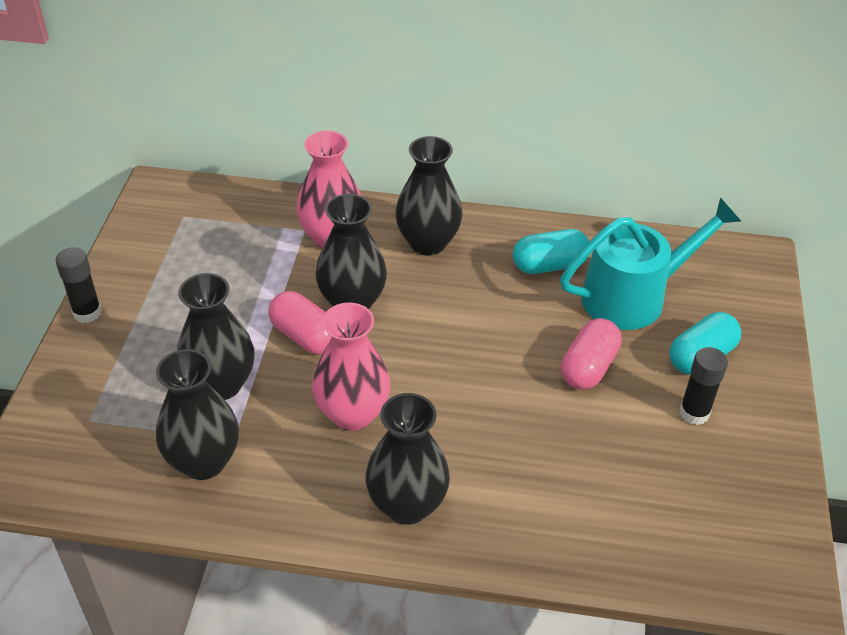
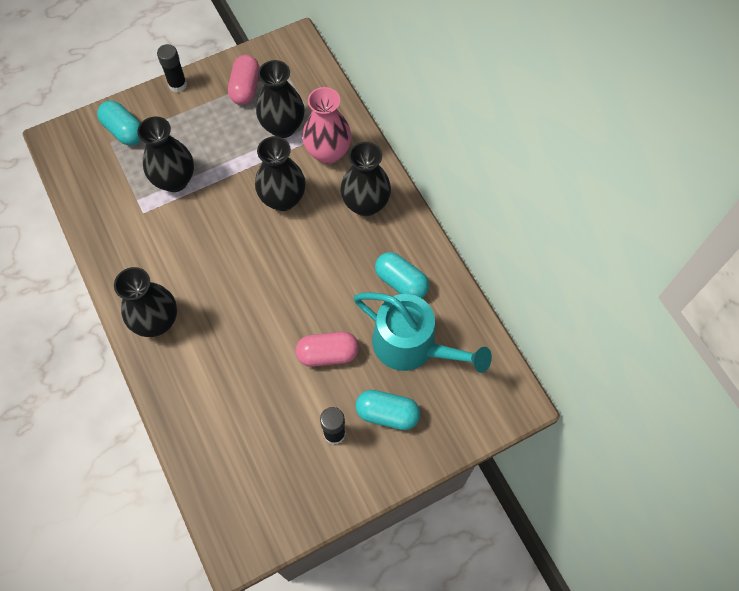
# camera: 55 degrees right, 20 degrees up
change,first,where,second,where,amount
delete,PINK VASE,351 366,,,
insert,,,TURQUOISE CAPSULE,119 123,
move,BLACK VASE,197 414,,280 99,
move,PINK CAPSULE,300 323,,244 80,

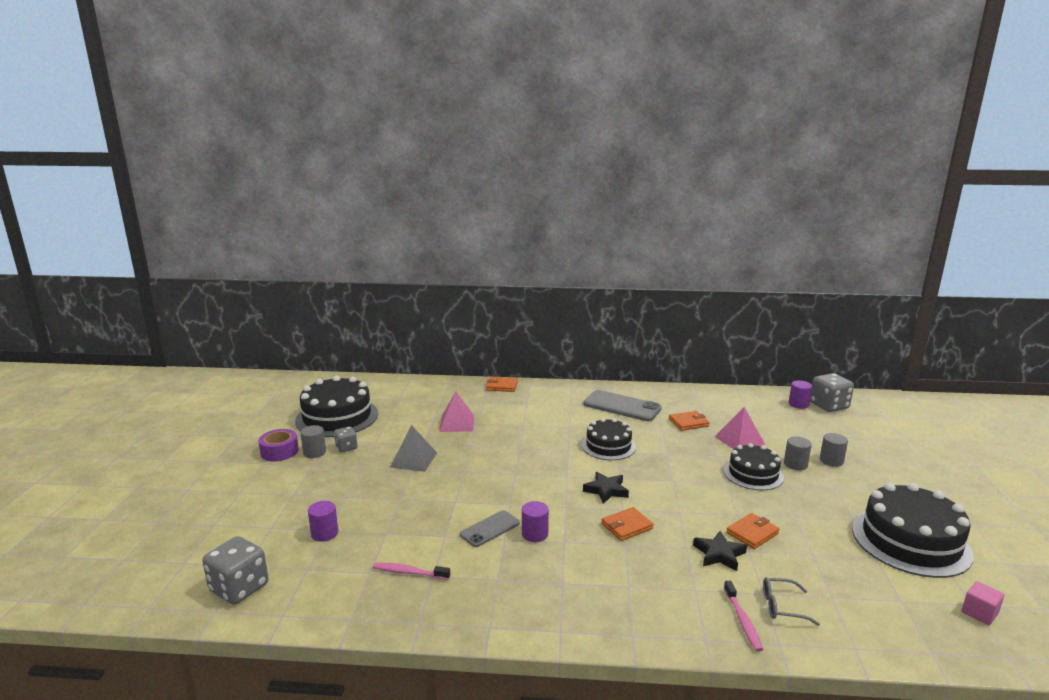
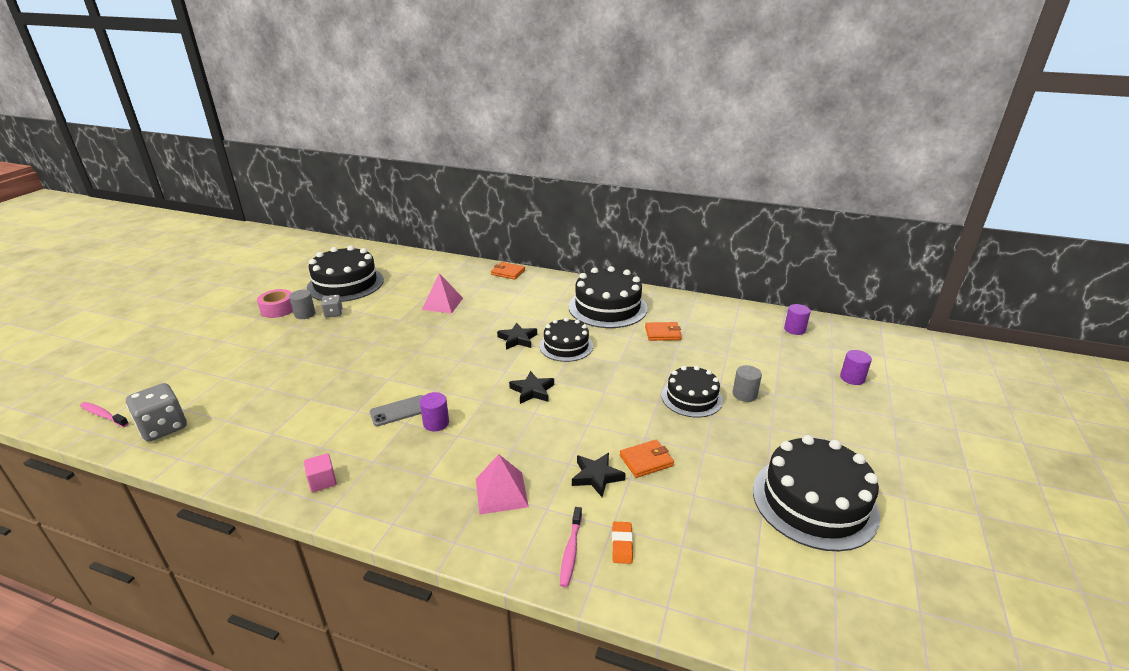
# camera: 15 degrees right, 10 degrees up
change,first,where,second,where,amount
delete,GREY PYRAMID,413 448,,,
delete,ORANGE WALLET,627 524,,,
delete,GREY DICE,832 392,,,
delete,GREY CYLINDER,834 450,,,
insert,,,BLACK STAR,517 336,
move,PURPLE CYLINDER,323 521,,856 367,
move,PINK TOOTHBRUSH,411 571,,104 414,
move,PINK PYRAMID,740 428,,502 484,
move,PINK CUBE,983 603,,320 472,
replace,GREY PHONE,622 405,BLACK CAKE,608 297,
replace,GREY GLASSES,791 601,ORANGE ERASER,622 543,
recolor,PURPLE TAPE,278 445,PINK TAPE,275 303,

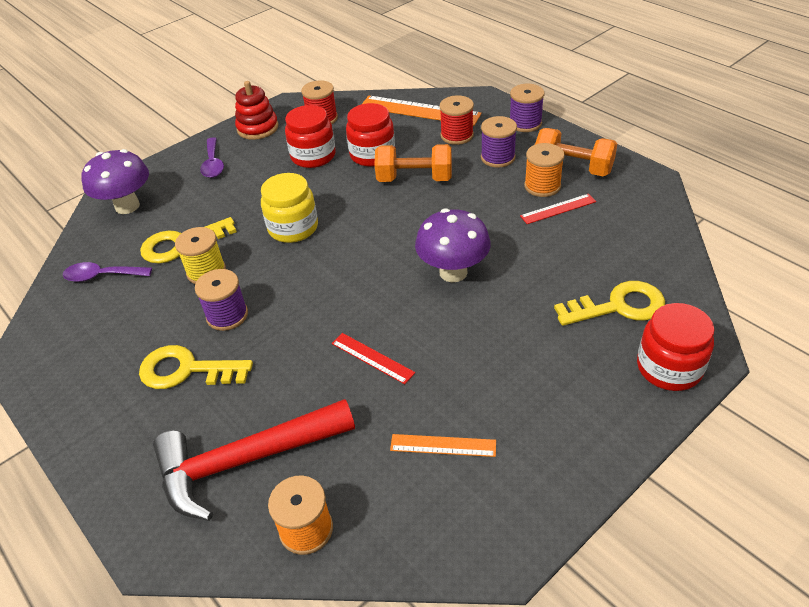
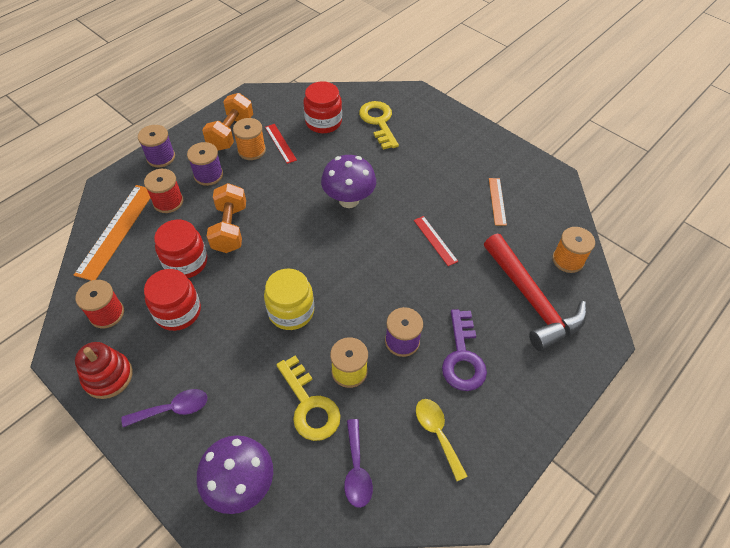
# camera: 100 degrees left, 10 degrees up
change,first,where,second,where,amount
insert,,,YELLOW SPOON,442 440,
move,RED JAR,676 347,,323 107,
recolor,YELLOW KEY,196 367,PURPLE KEY,464 350,
rotate,RED RULER,373 358,,436 241,60 degrees counterclockwise

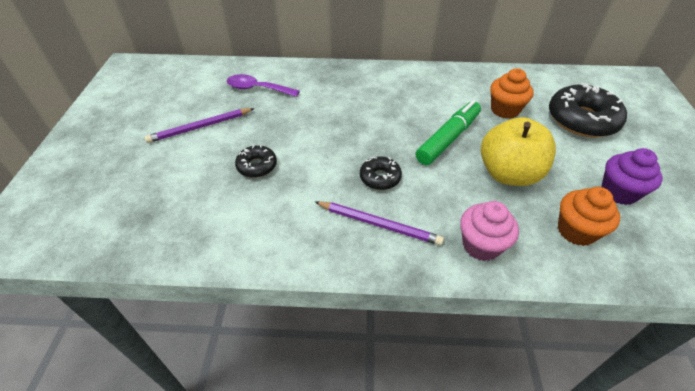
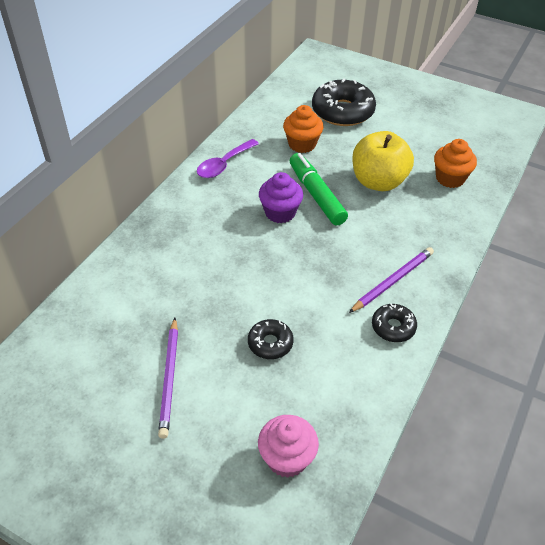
# camera: 65 degrees left, 0 degrees up
change,first,where,second,where,amount
move,PURPLE SPOON,263 85,,228 158,
move,BLACK DONUT,381 173,,394 322,
move,PINK CUPCAKE,489 231,,288 446,
move,PURPLE CUPCAKE,632 176,,281 197,

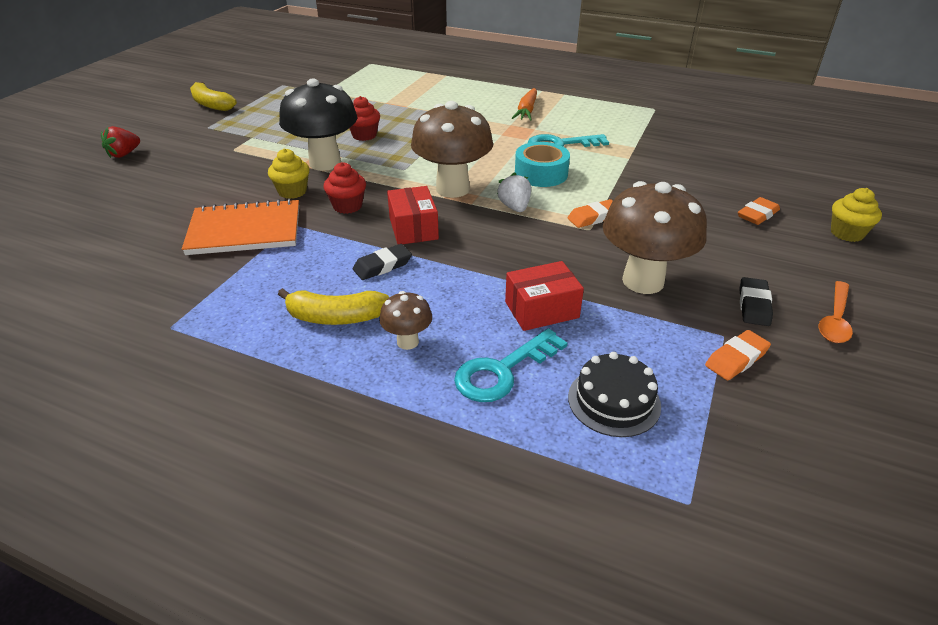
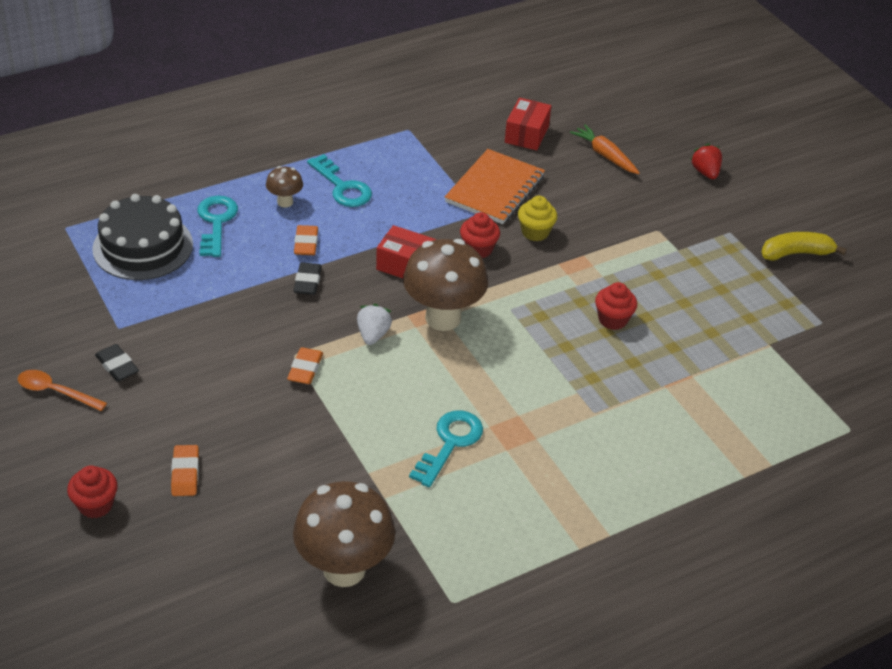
# camera: 125 degrees right, 5 degrees up
change,first,where,second,where,amount
delete,BLACK MUSHROOM,318 125,,,
delete,TURQUOISE TAPE,542 164,,,
move,BLACK ERASER,382 262,,307 278,
move,RED BOX,544 296,,528 124,
move,ORANGE CARROT,524 104,,605 149,
move,BROWN MUSHROOM,655 237,,344 534,
move,ORANGE ERASER,738 355,,306 240,
replace,YELLOW BANANA,333 306,TURQUOISE KEY,339 180,
recolor,YELLOW CUPCAKE,856 215,RED CUPCAKE,92 492,
rotate,WHITE STRAWBERRY,514 192,,374 324,105 degrees counterclockwise
rotate,ORANGE SPOON,836 312,,62 390,45 degrees counterclockwise
resize,BLACK CAKE,614 394,,142 237,x1.59

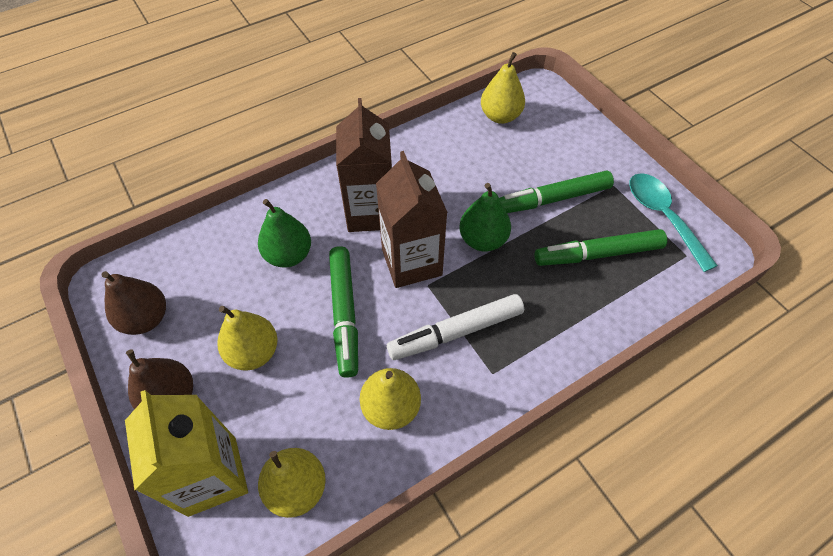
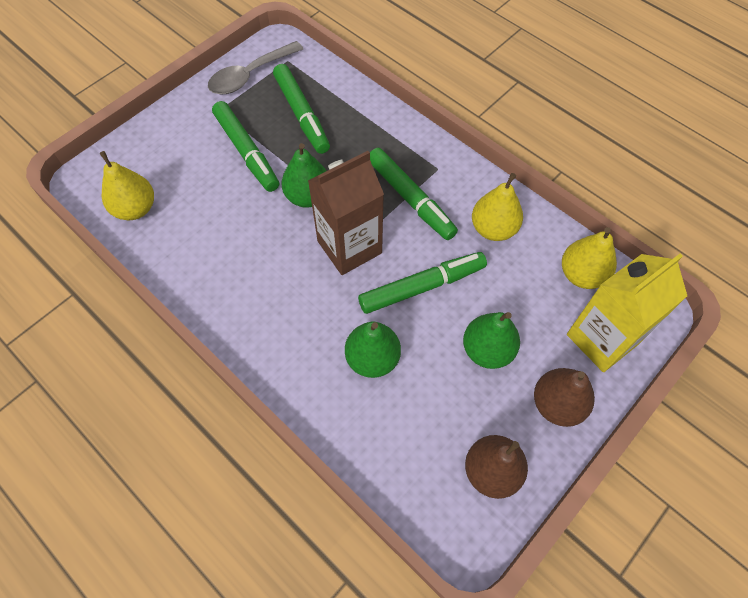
# camera: 105 degrees left, 5 degrees up
change,first,where,second,where,amount
delete,BROWN CARTON,364 165,,,
recolor,YELLOW PEAR,247 338,GREEN PEAR,491 340,
recolor,WHITE MARKER,455 327,GREEN MARKER,414 194,
recolor,TURQUOISE SPOON,673 222,GREY SPOON,255 67,

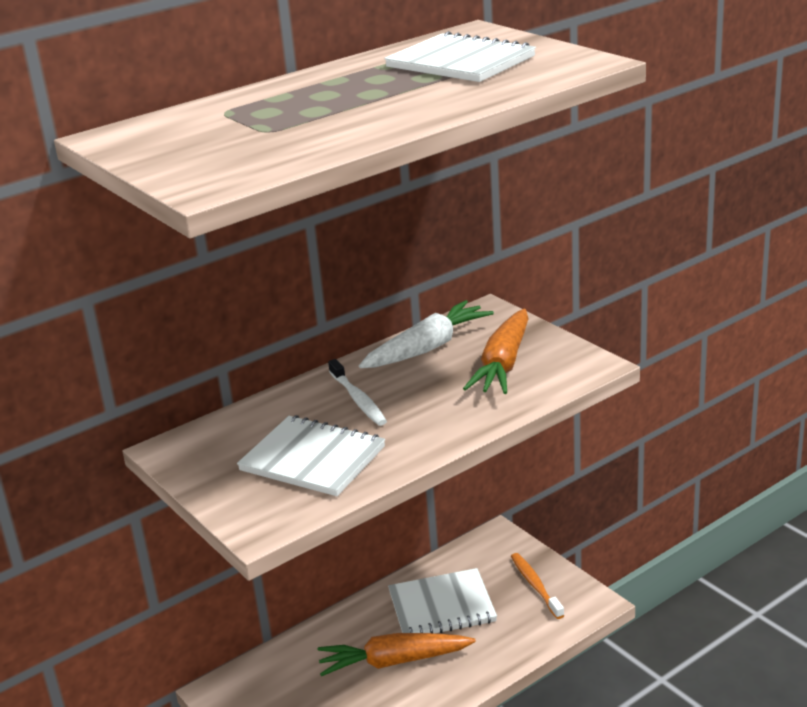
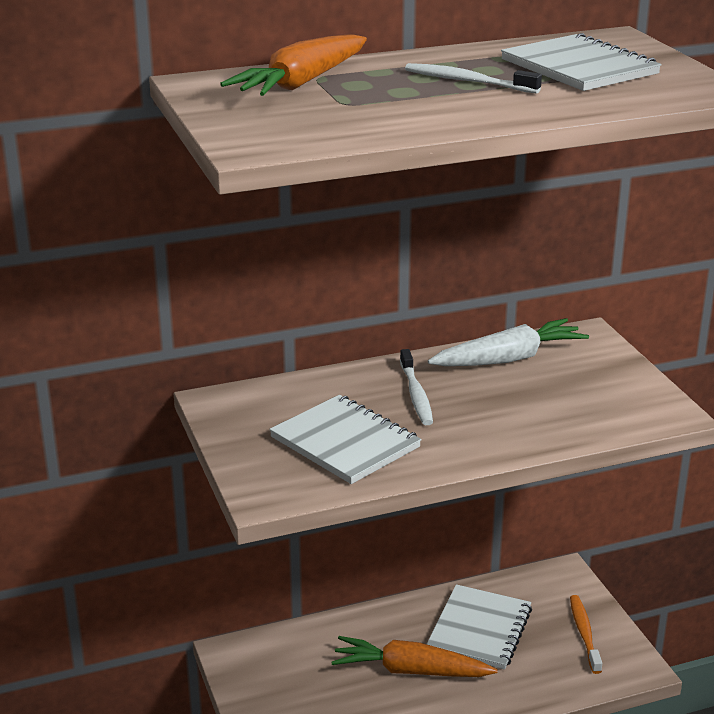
# camera: 15 degrees right, 0 degrees up
change,first,where,second,where,amount
insert,,,WHITE TOOTHBRUSH,473 78,
move,ORANGE CARROT,496 351,,293 65,
rotate,WHITE NOTEBOOK,442 600,,479 627,75 degrees counterclockwise

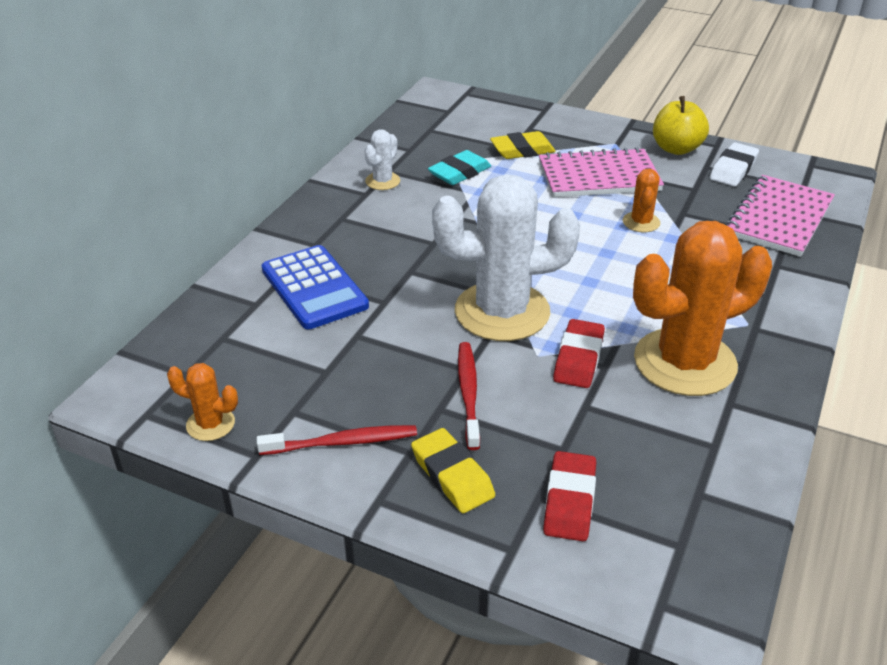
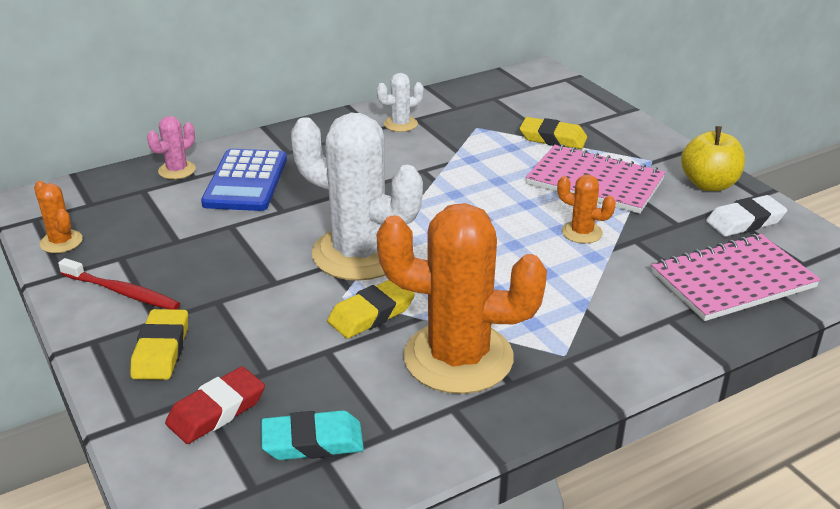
# camera: 35 degrees right, 5 degrees down
change,first,where,second,where,amount
delete,RED TOOTHBRUSH,469 396,,,
insert,,,PINK CACTUS,171 147,
move,TURQUOISE ERASER,459 167,,312 435,
recolor,RED ERASER,579 353,YELLOW ERASER,371 309,
rotate,ORANGE CACTUS,641 200,,586 209,75 degrees clockwise

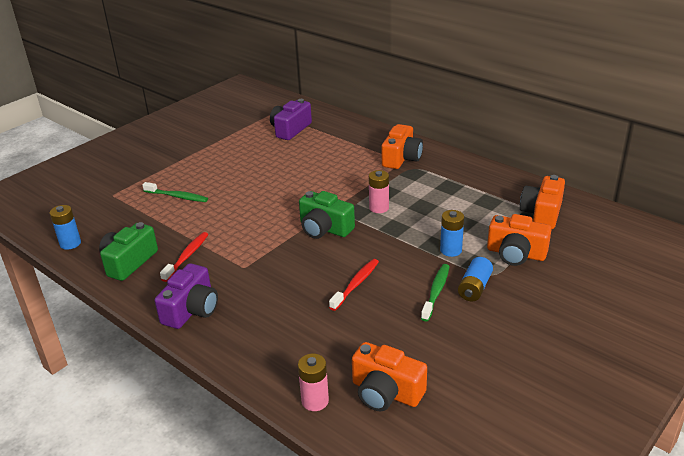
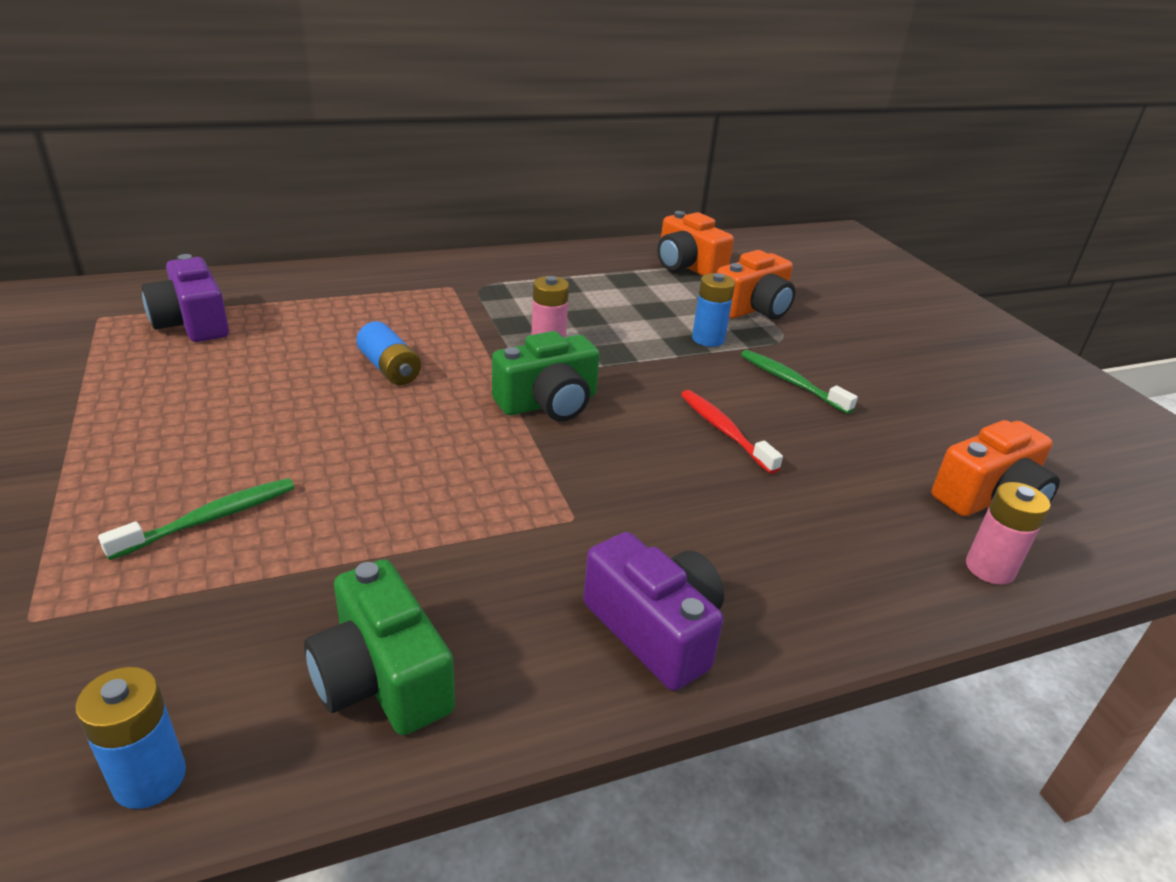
# camera: 65 degrees left, 0 degrees up
change,first,where,second,where,amount
delete,RED TOOTHBRUSH,184 257,,,
delete,ORANGE CAMERA,402 146,,,
move,BLUE BATTERY,475 279,,388 353,

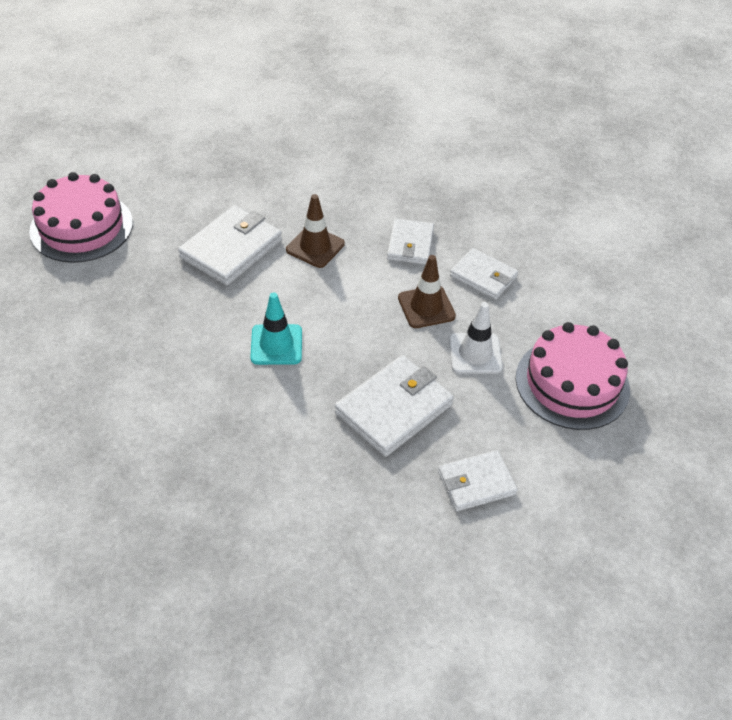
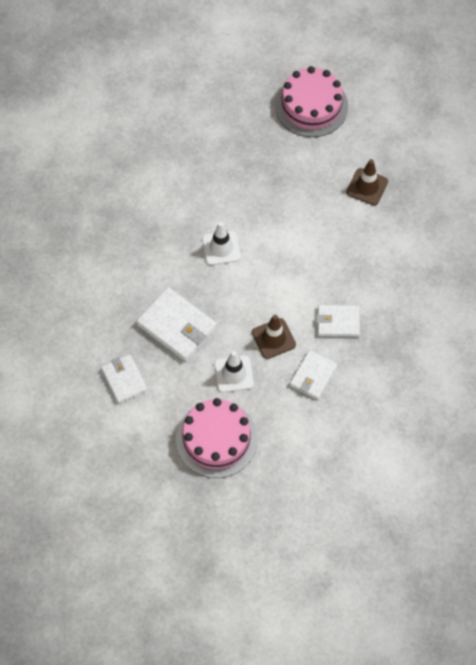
# camera: 85 degrees right, 15 degrees up
change,first,where,second,where,amount
delete,WHITE WALLET,230 245,,,
move,BROWN TRAFFIC CONE,315 231,,367 182,
recolor,TURQUOISE TRAFFIC CONE,276 328,WHITE TRAFFIC CONE,221 243,

